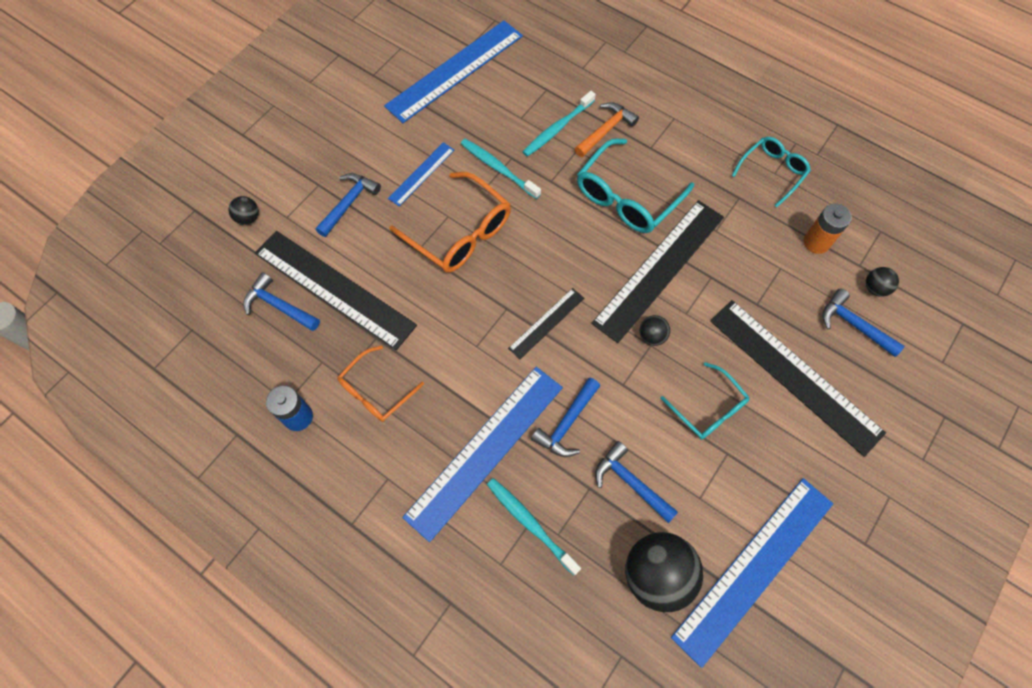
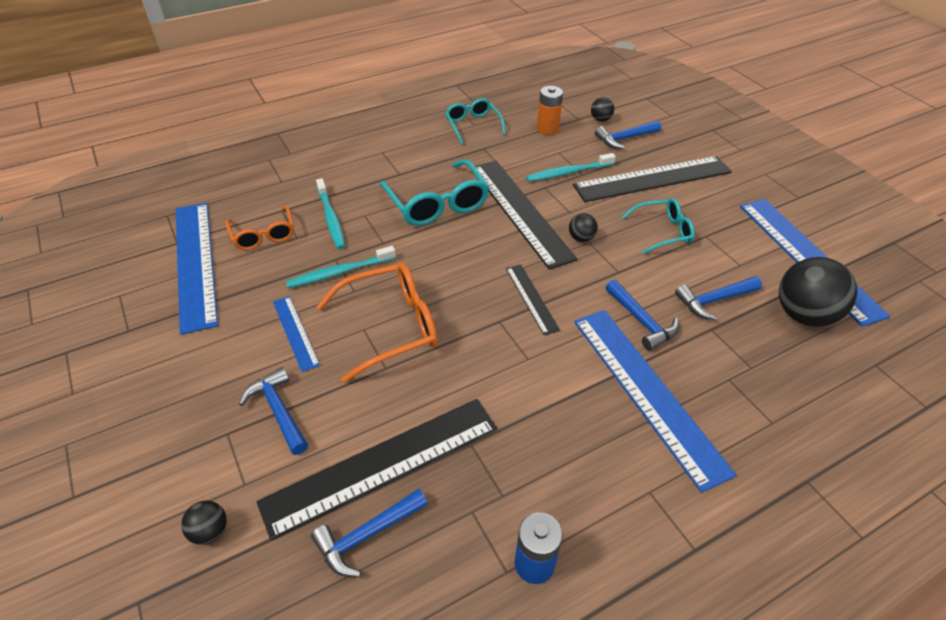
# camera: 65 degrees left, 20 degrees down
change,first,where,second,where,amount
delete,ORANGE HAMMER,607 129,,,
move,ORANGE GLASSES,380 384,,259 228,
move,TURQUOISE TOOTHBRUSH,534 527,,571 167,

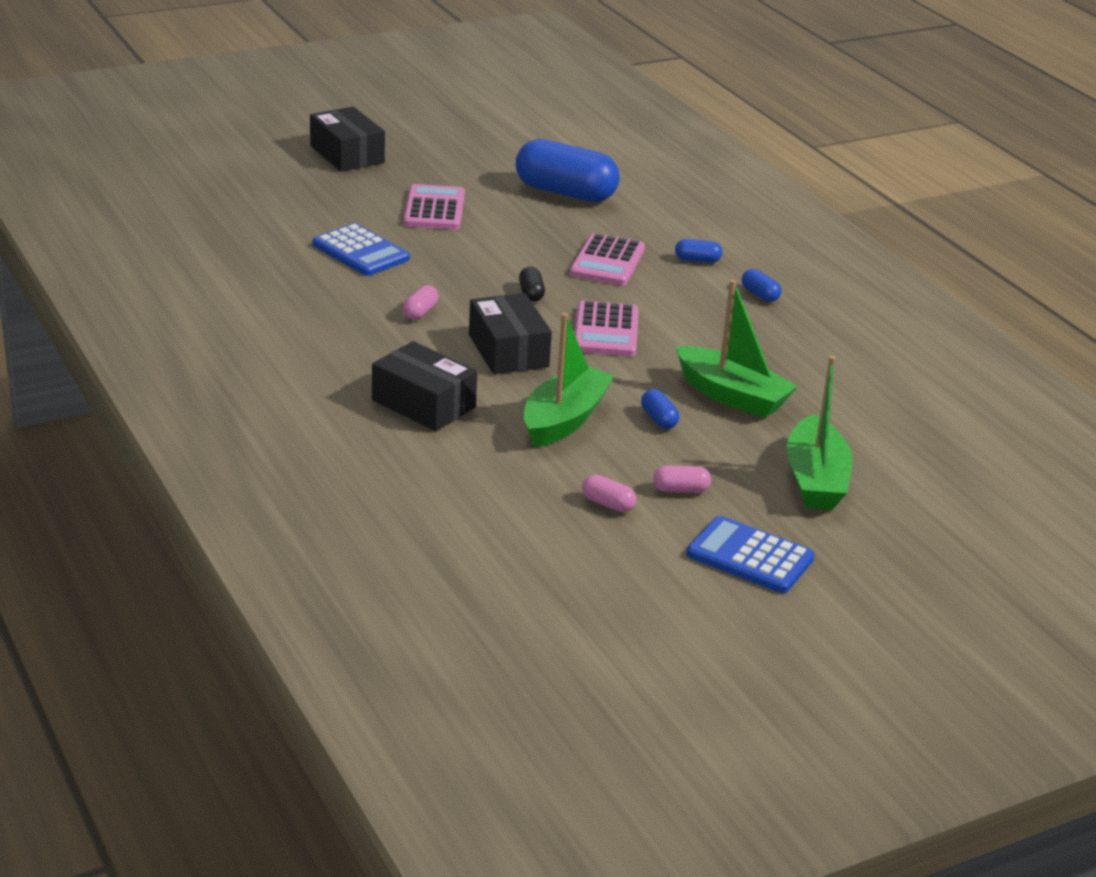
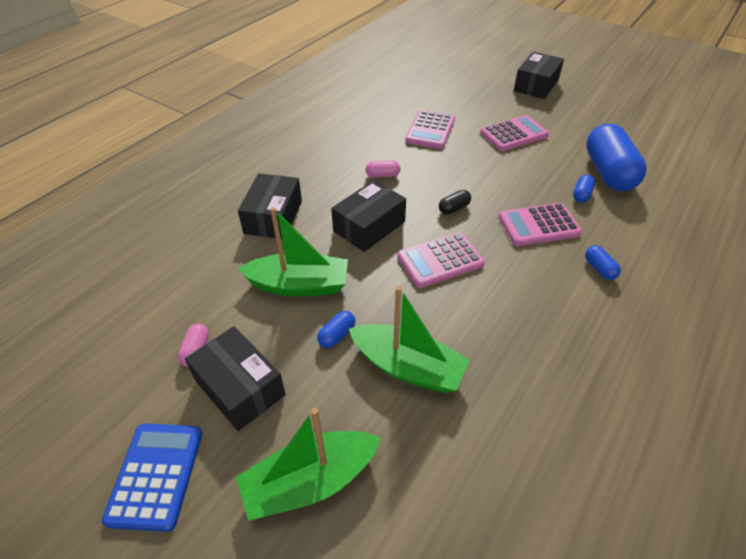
# camera: 65 degrees right, 15 degrees up
change,first,where,second,where,amount
move,BLUE CAPSULE,761 285,,584 189,
replace,PINK CAPSULE,682 479,BLACK BOX,235 378,
recolor,BLUE CALCULATOR,361 249,PINK CALCULATOR,430 129,
rotate,GREEN BOAT,737 349,,409 339,75 degrees counterclockwise

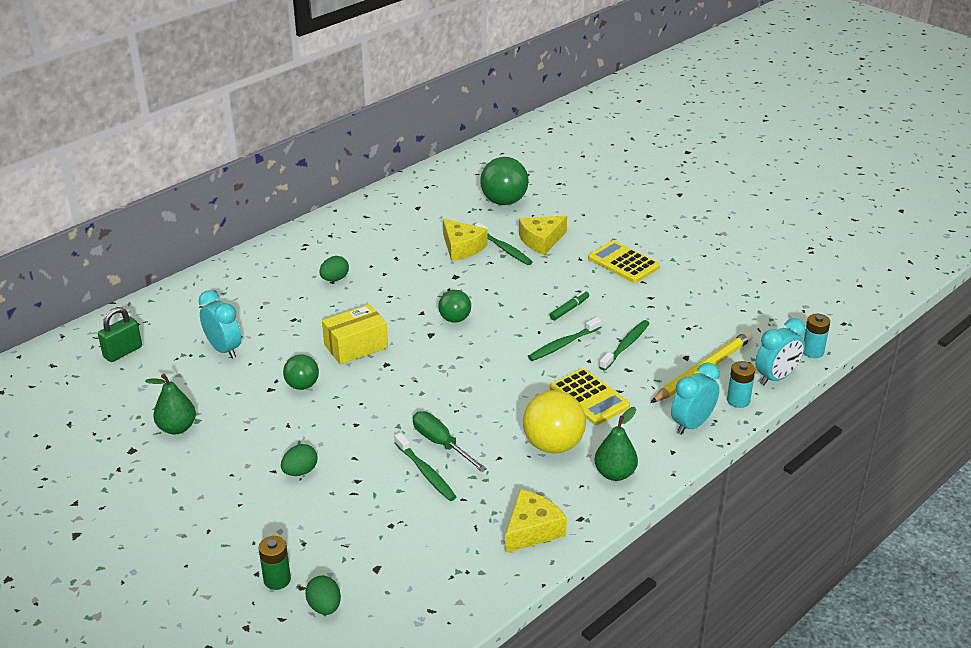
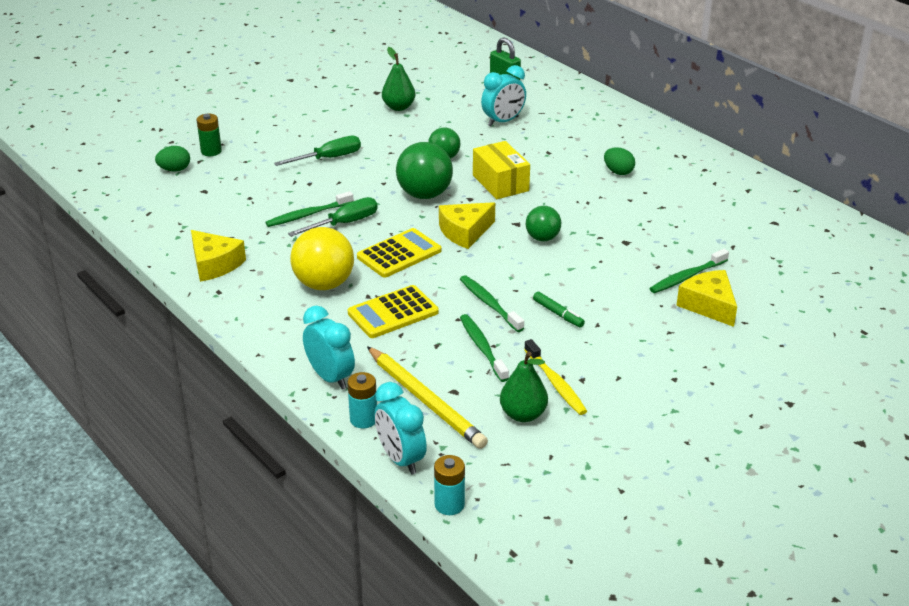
# camera: 95 degrees right, 0 degrees up
change,first,where,second,where,amount
insert,,,YELLOW TOOTHBRUSH,555 377,
move,YELLOW CHEESE,465 240,,467 225,
move,GREEN BALL,504 181,,424 170,
move,YELLOW CALCULATOR,624 261,,399 253,
move,GREEN PEAR,616 444,,524 386,
replace,GREEN EGG,299 460,GREEN SCREWDRIVER,317 151,
rotate,GREEN TOOTHBRUSH,624 345,,484 348,150 degrees counterclockwise

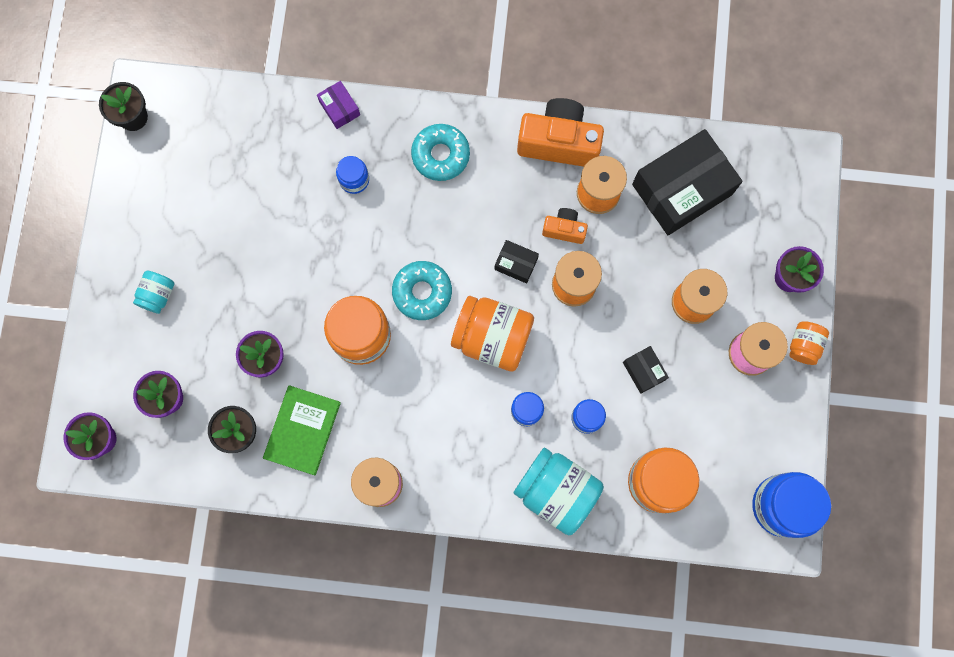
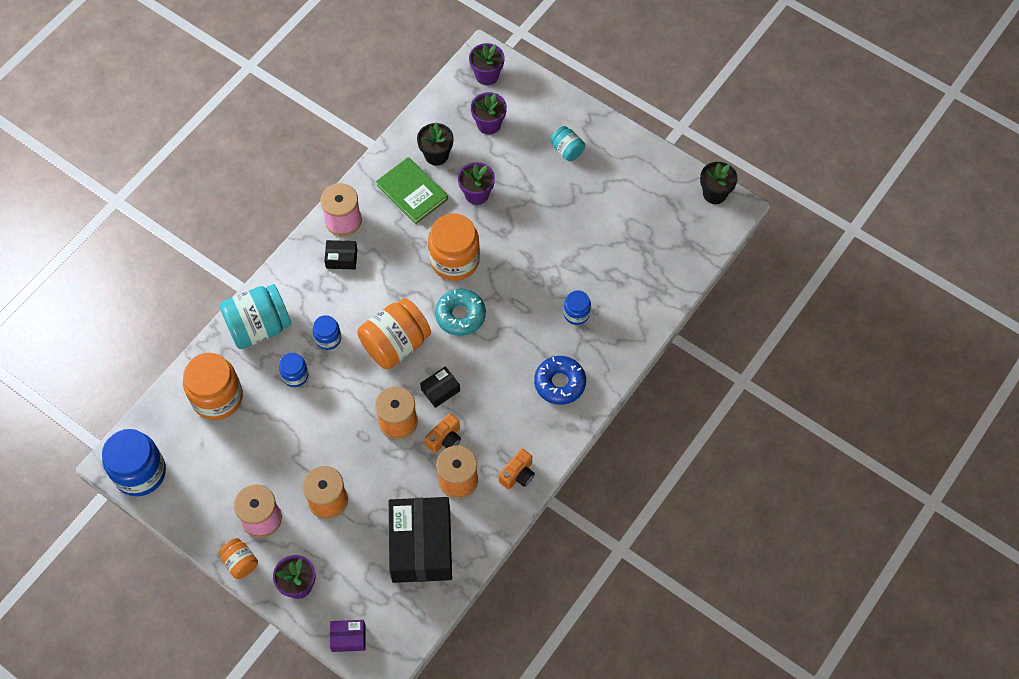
# camera: 120 degrees right, 15 degrees down
change,first,where,second,where,amount
move,PURPLE BOX,338 105,,348 636,
move,BLACK BOX,646 370,,340 254,
recolor,TURQUOISE DONUT,440 152,BLUE DONUT,560 380,
resize,ORANGE CAMERA,560 132,,517 469,x0.52

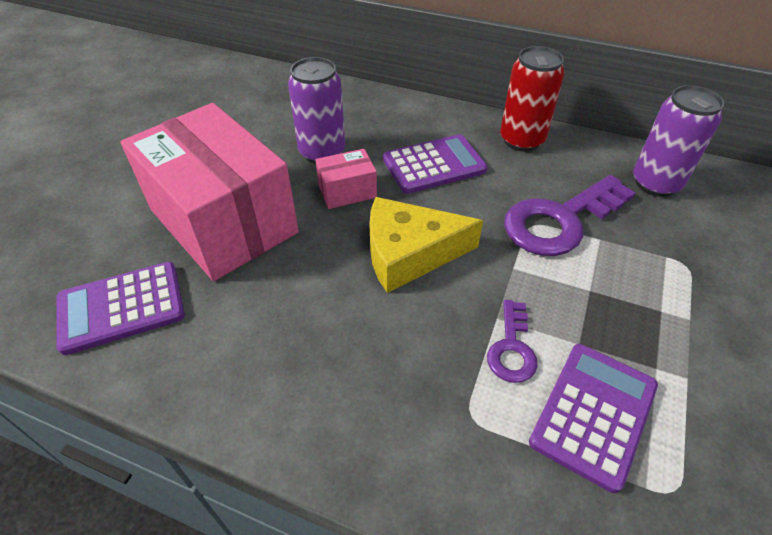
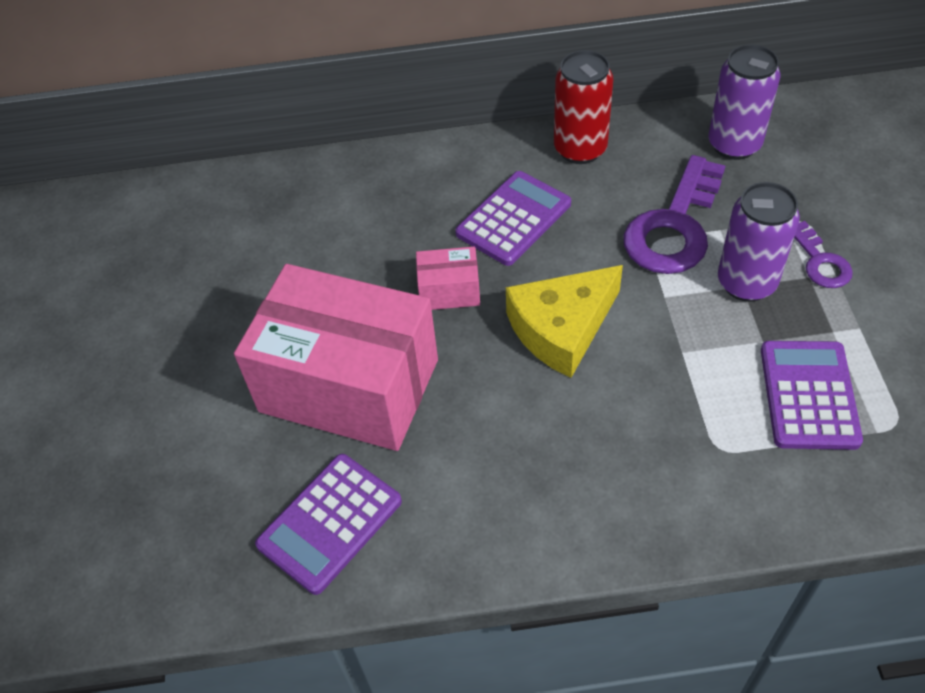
# camera: 25 degrees left, 5 degrees up
change,first,where,second,where,amount
move,PURPLE CAN,316 110,,759 242,
move,PURPLE KEY,512 341,,823 254,
rotate,PINK BOX,346 179,,448 278,45 degrees clockwise

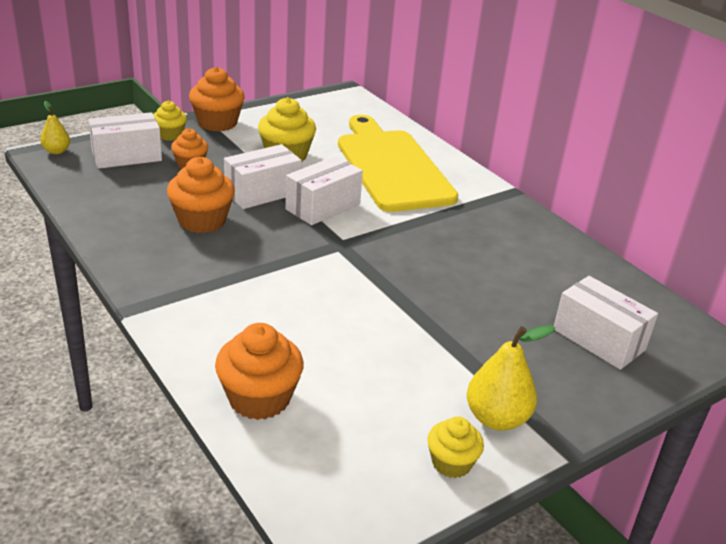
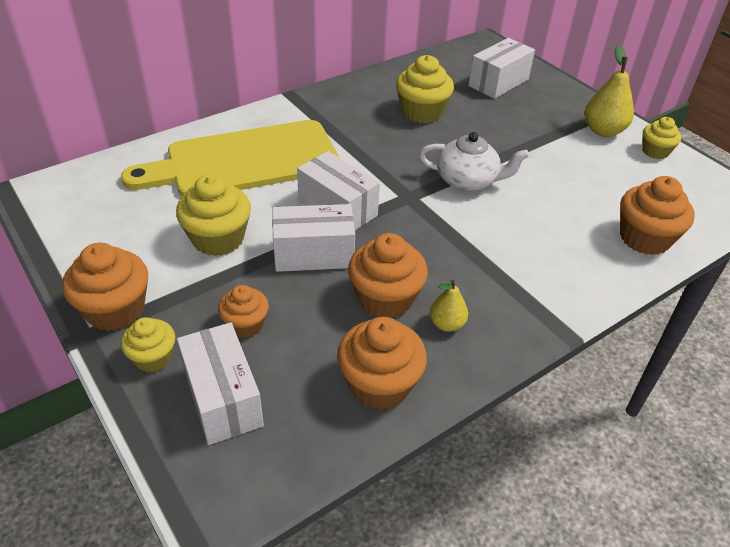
# camera: 90 degrees left, 10 degrees up
change,first,where,second,where,amount
insert,,,ORANGE CUPCAKE,382 363,
insert,,,YELLOW CUPCAKE,425 89,
insert,,,WHITE TEAPOT,474 162,
move,YELLOW PEAR,55 127,,449 305,
rotate,WHITE BOX,263 176,,313 238,60 degrees counterclockwise

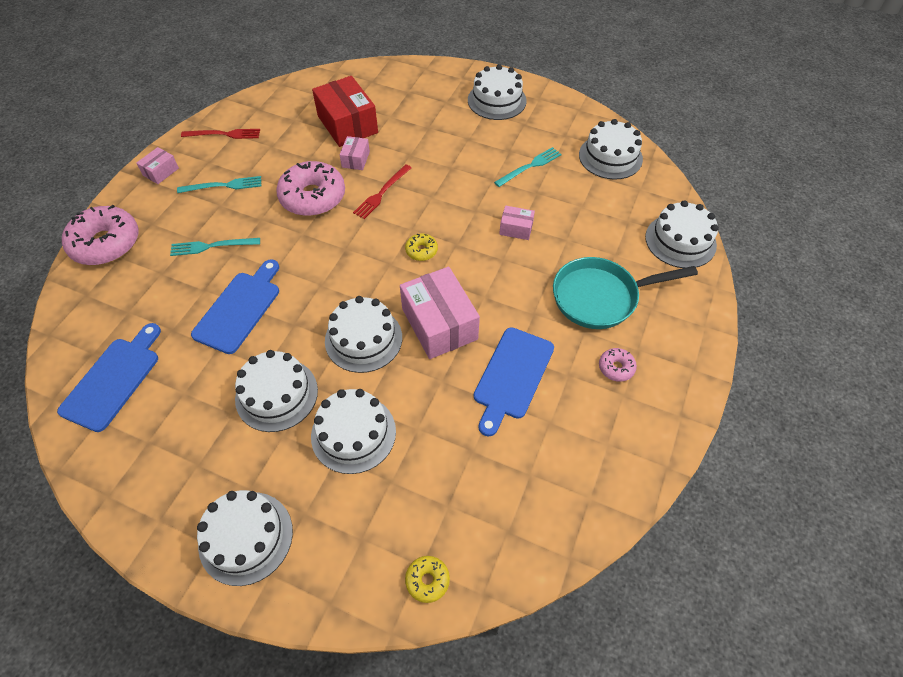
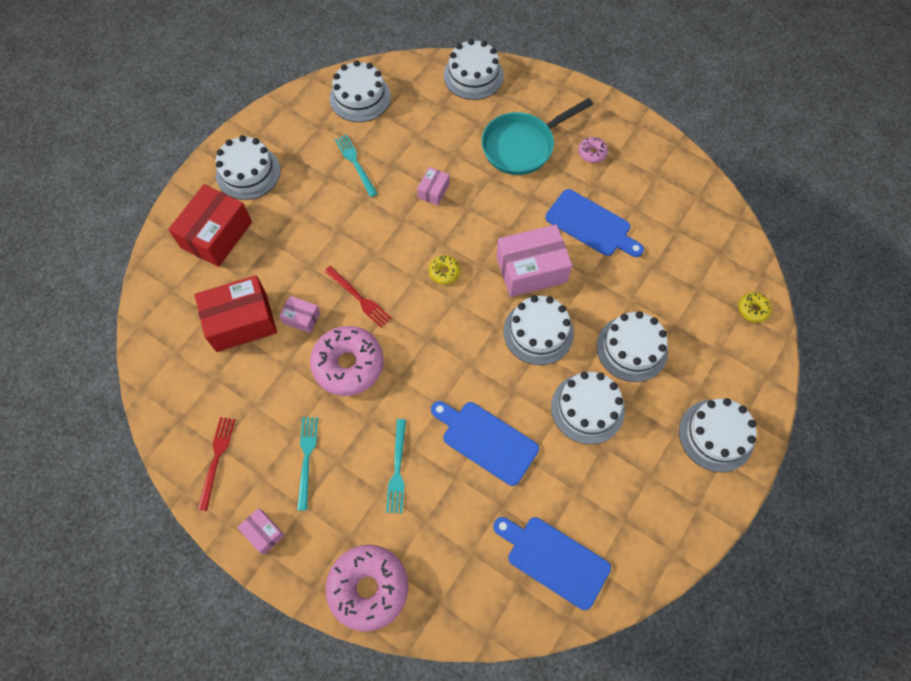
# camera: 80 degrees left, 10 degrees up
change,first,where,second,where,amount
insert,,,RED BOX,210 225,
rotate,TURQUOISE PAN,625 293,,537 136,60 degrees clockwise

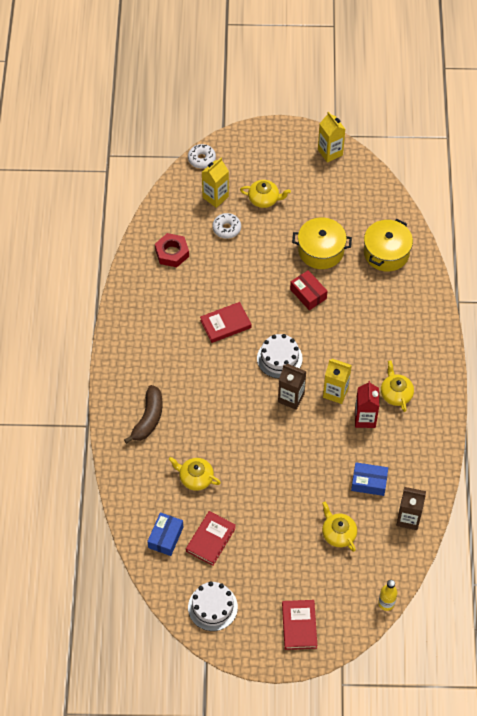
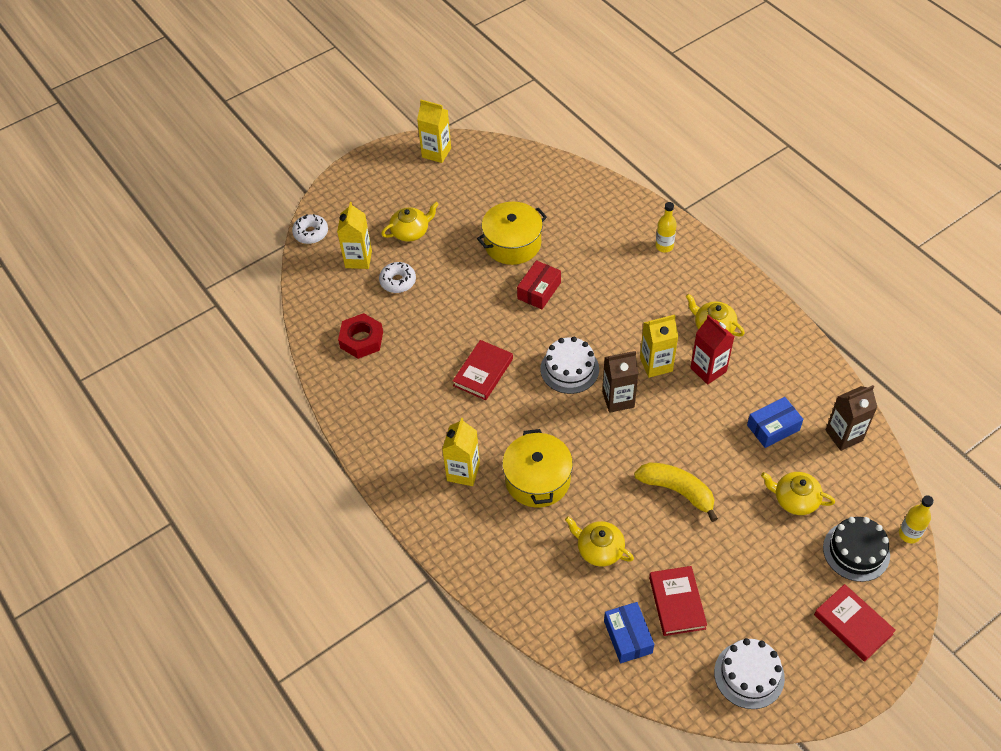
# camera: 35 degrees left, 5 degrees down
change,first,where,second,where,amount
delete,BROWN BANANA,143 414,,,
insert,,,YELLOW CARTON,461 452,
insert,,,YELLOW BANANA,676 492,
insert,,,YELLOW BOTTLE,666 227,
insert,,,BLACK CAKE,856 549,
move,YELLOW POT,388 245,,537 468,
rotate,YELLOW TEAPOT,194 474,,599 542,45 degrees clockwise
rotate,RED BOX,308 290,,539 284,75 degrees counterclockwise

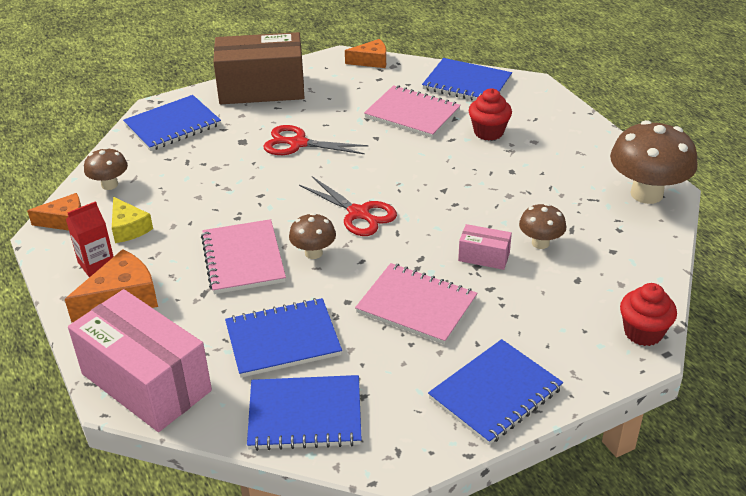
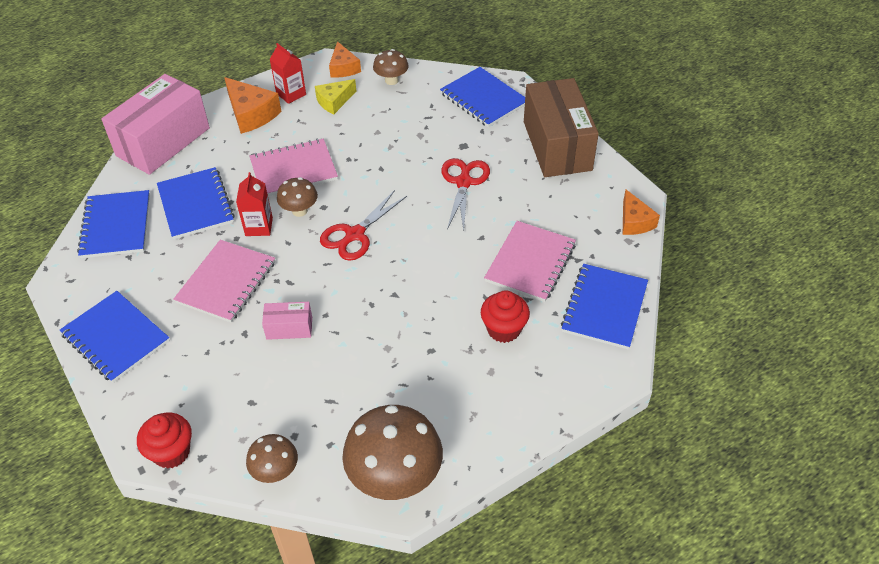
# camera: 85 degrees right, 10 degrees up
change,first,where,second,where,amount
insert,,,RED CARTON,254 204,
move,BROWN MUSHROOM,542 226,,272 458,
rotate,PINK BOX,485 247,,287 321,75 degrees clockwise

